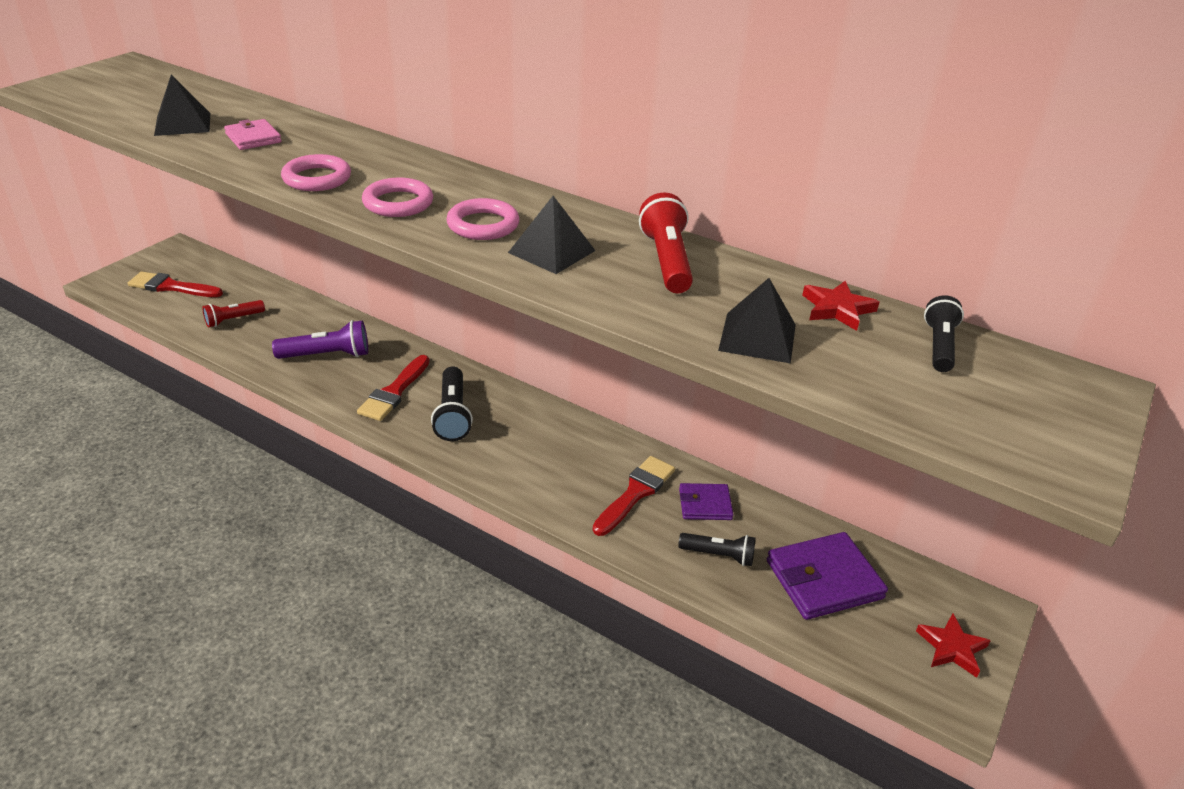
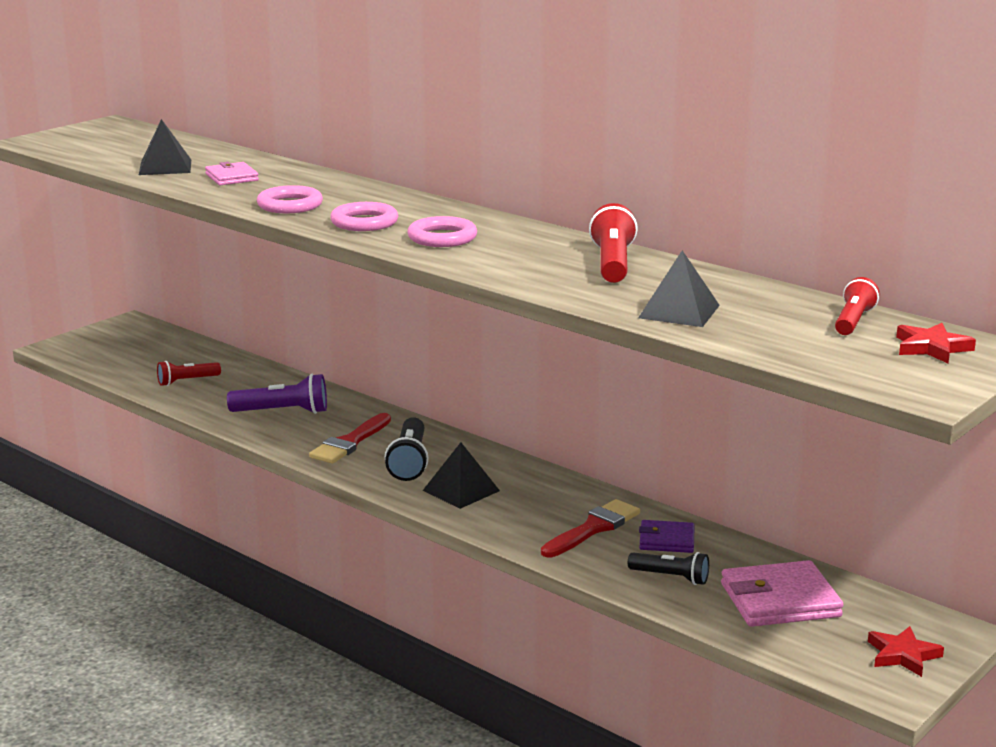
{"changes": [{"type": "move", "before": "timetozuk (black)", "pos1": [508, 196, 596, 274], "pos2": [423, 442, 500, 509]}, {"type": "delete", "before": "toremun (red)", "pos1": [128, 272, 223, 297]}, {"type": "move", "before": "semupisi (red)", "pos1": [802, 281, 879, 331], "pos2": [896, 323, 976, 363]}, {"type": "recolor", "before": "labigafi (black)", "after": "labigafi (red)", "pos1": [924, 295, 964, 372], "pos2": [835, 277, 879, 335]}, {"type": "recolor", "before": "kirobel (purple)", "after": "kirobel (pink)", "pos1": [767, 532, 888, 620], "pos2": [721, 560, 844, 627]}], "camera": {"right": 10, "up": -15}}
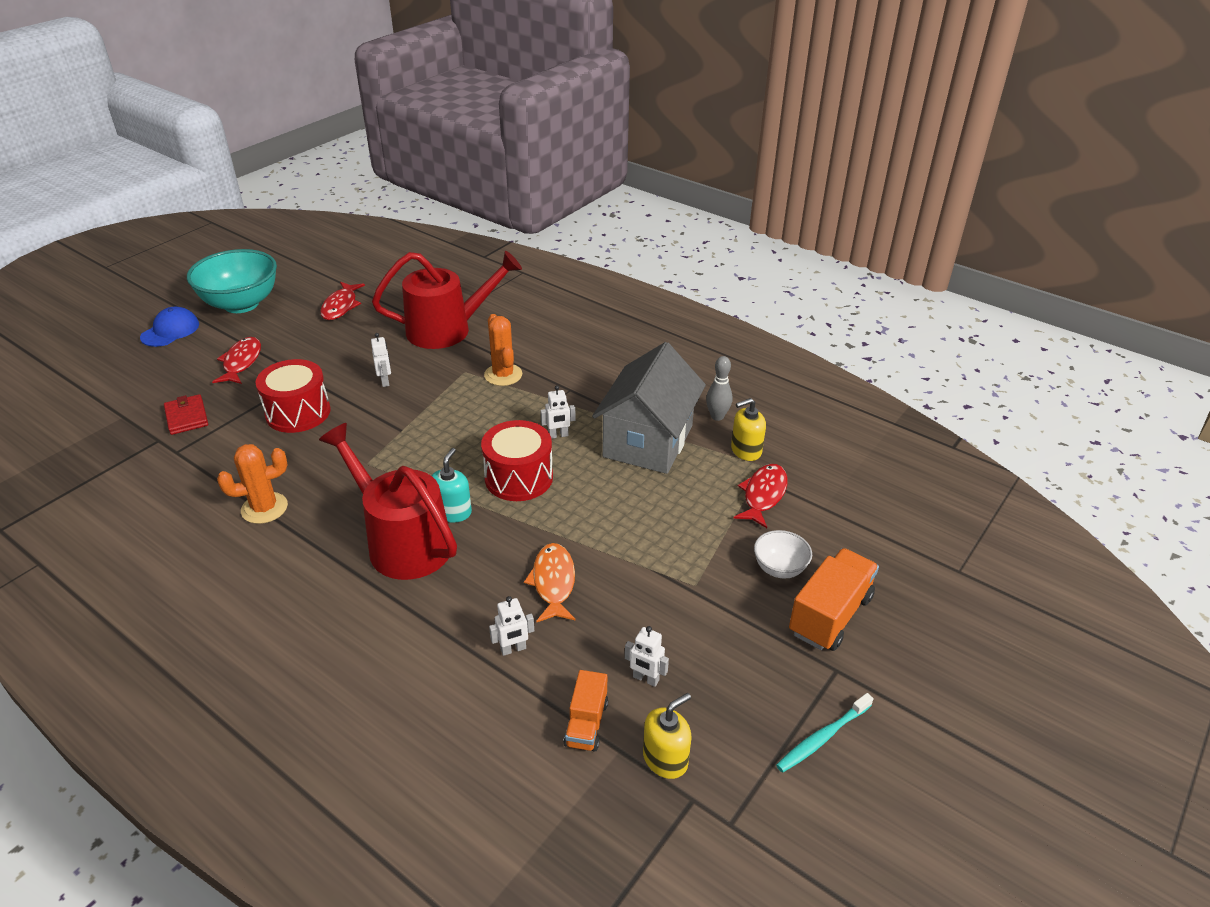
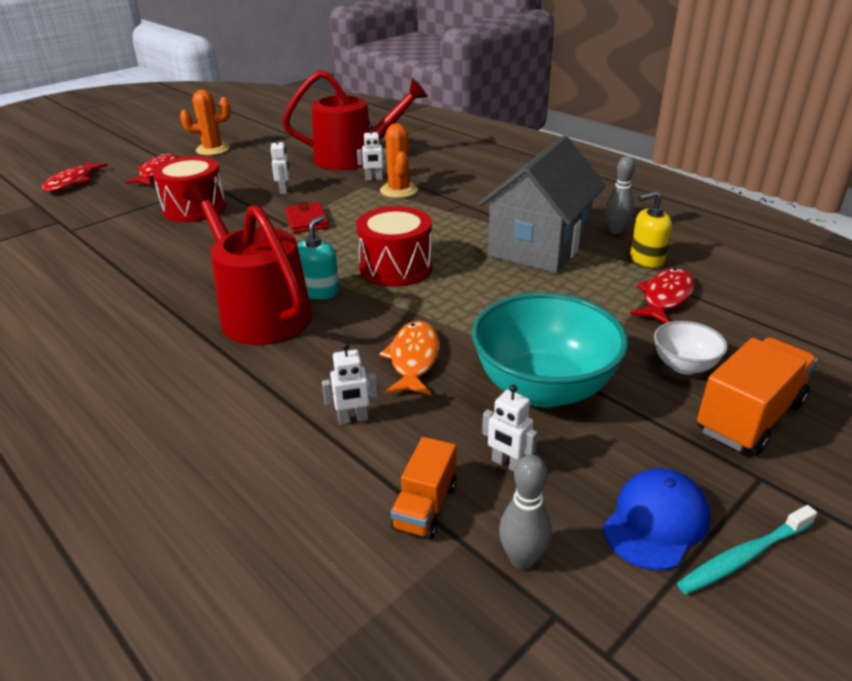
{"changes": [{"type": "move", "before": "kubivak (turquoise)", "pos1": [187, 249, 277, 313], "pos2": [472, 293, 628, 407]}, {"type": "move", "before": "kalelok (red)", "pos1": [320, 282, 365, 320], "pos2": [42, 161, 108, 192]}, {"type": "move", "before": "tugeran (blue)", "pos1": [140, 307, 199, 347], "pos2": [603, 468, 710, 570]}, {"type": "move", "before": "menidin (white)", "pos1": [540, 386, 576, 439], "pos2": [357, 125, 387, 181]}, {"type": "move", "before": "kirobel (red)", "pos1": [164, 394, 208, 435], "pos2": [285, 202, 329, 233]}, {"type": "move", "before": "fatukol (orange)", "pos1": [217, 444, 288, 524], "pos2": [180, 90, 231, 155]}, {"type": "replace", "before": "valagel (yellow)", "after": "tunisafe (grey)", "pos1": [643, 693, 692, 779], "pos2": [499, 454, 552, 569]}], "camera": {"right": 10, "up": -5}}
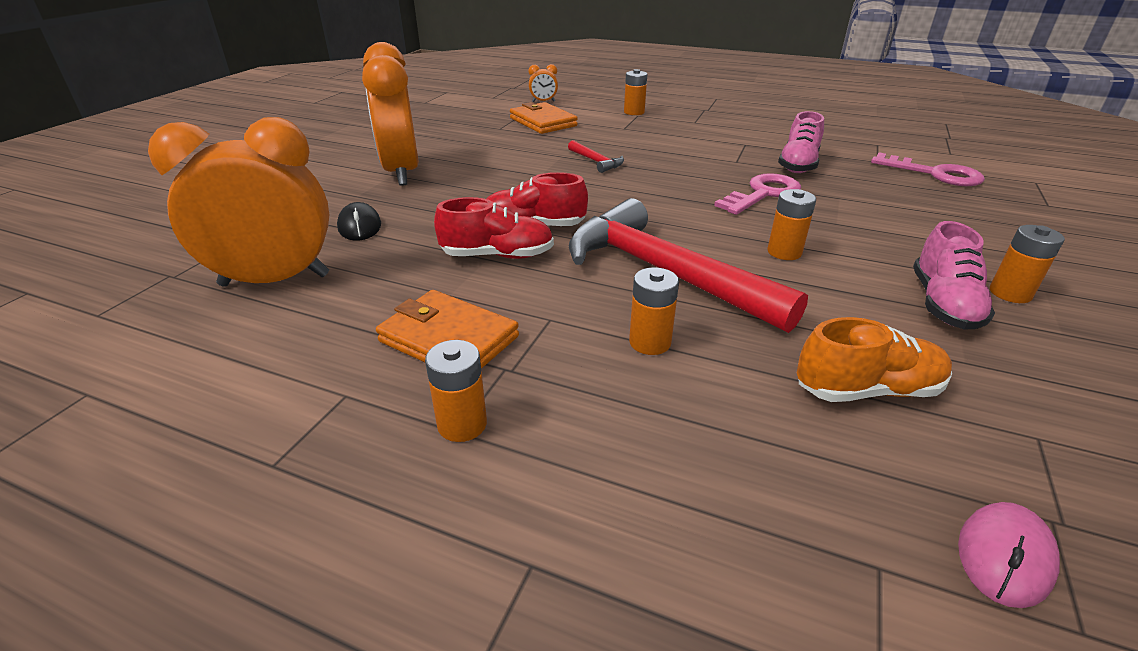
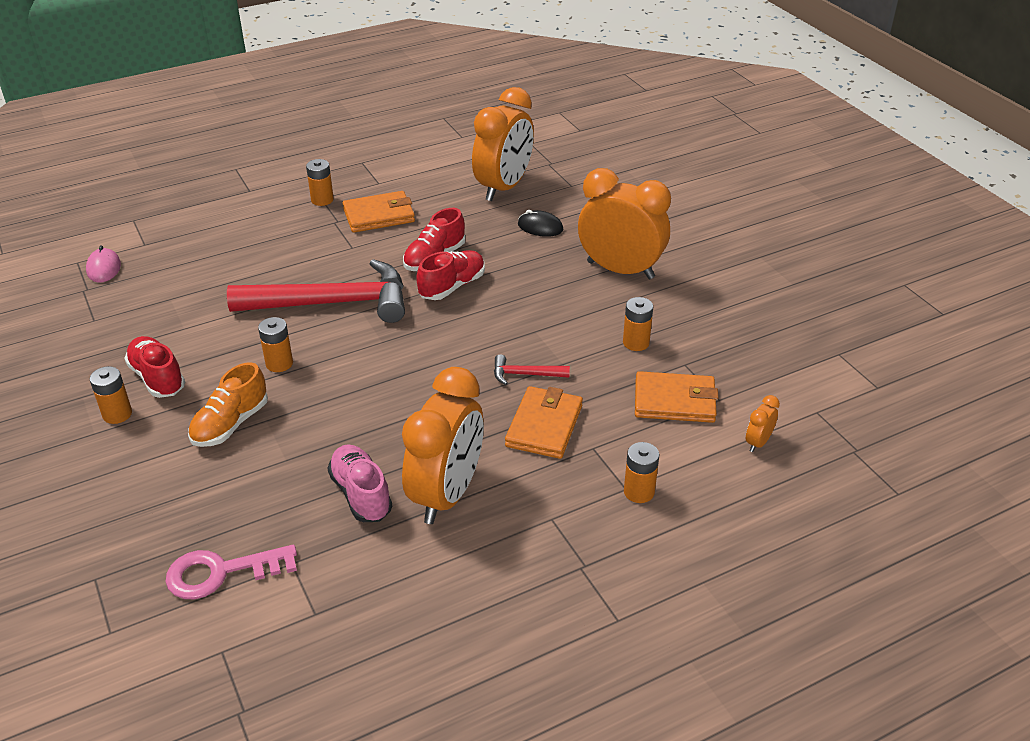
{"changes": [{"type": "delete", "before": "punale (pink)", "pos1": [714, 173, 801, 215]}, {"type": "recolor", "before": "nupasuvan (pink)", "after": "nupasuvan (red)", "pos1": [913, 221, 995, 330], "pos2": [124, 336, 185, 398]}, {"type": "move", "before": "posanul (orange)", "pos1": [629, 267, 679, 355], "pos2": [623, 297, 653, 351]}, {"type": "move", "before": "nupasuvan (orange)", "pos1": [797, 317, 952, 402], "pos2": [188, 362, 268, 447]}, {"type": "insert", "after": "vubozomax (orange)", "pos2": [402, 367, 484, 524]}, {"type": "insert", "after": "kirobel (orange)", "pos2": [505, 386, 583, 459]}], "camera": {"right": 130, "up": 5}}
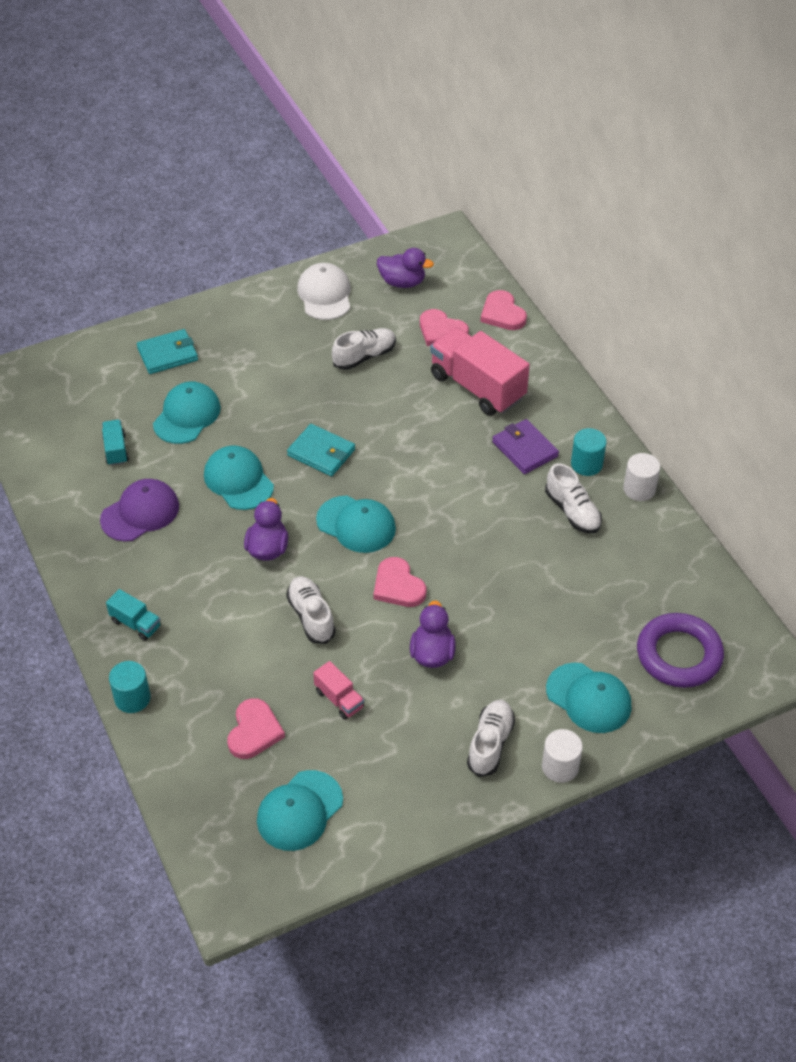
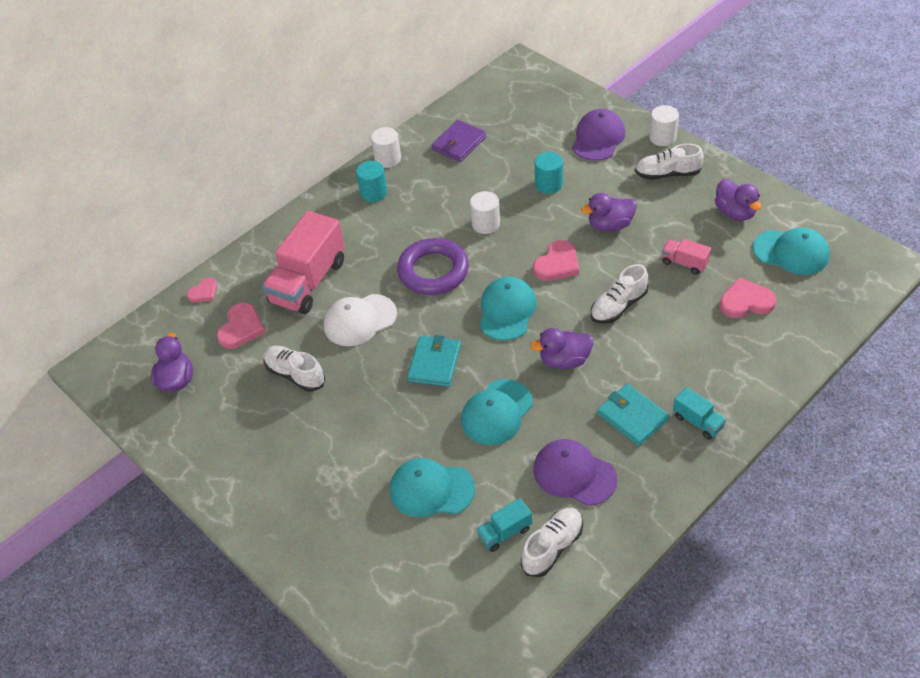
{"changes": [{"type": "move", "before": "tugeran (white)", "pos1": [297, 263, 351, 320], "pos2": [324, 294, 397, 346]}, {"type": "resize", "before": "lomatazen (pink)", "pos1": [480, 290, 527, 330], "pos2": [187, 277, 217, 302], "scale": 0.62}, {"type": "move", "before": "kirobel (turquoise)", "pos1": [137, 329, 198, 374], "pos2": [597, 384, 669, 446]}, {"type": "move", "before": "kirobel (purple)", "pos1": [492, 419, 559, 474], "pos2": [432, 120, 487, 162]}, {"type": "move", "before": "nupasuvan (white)", "pos1": [545, 463, 602, 534], "pos2": [521, 508, 583, 577]}, {"type": "rotate", "before": "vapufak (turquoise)", "pos1": [106, 589, 161, 641], "pos2": [673, 387, 726, 440], "turn": 120}, {"type": "move", "before": "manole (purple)", "pos1": [637, 613, 724, 688], "pos2": [397, 238, 469, 295]}, {"type": "move", "before": "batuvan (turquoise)", "pos1": [109, 661, 151, 713], "pos2": [535, 152, 563, 194]}, {"type": "rotate", "before": "vapufak (pink)", "pos1": [313, 661, 364, 720], "pos2": [662, 239, 711, 275], "turn": -90}, {"type": "recolor", "before": "tugeran (turquoise)", "after": "tugeran (purple)", "pos1": [546, 663, 632, 733], "pos2": [572, 109, 625, 161]}, {"type": "insert", "after": "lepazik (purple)", "pos2": [715, 179, 762, 221]}, {"type": "insert", "after": "batuvan (white)", "pos2": [470, 191, 500, 234]}], "camera": {"right": -105, "up": 0}}
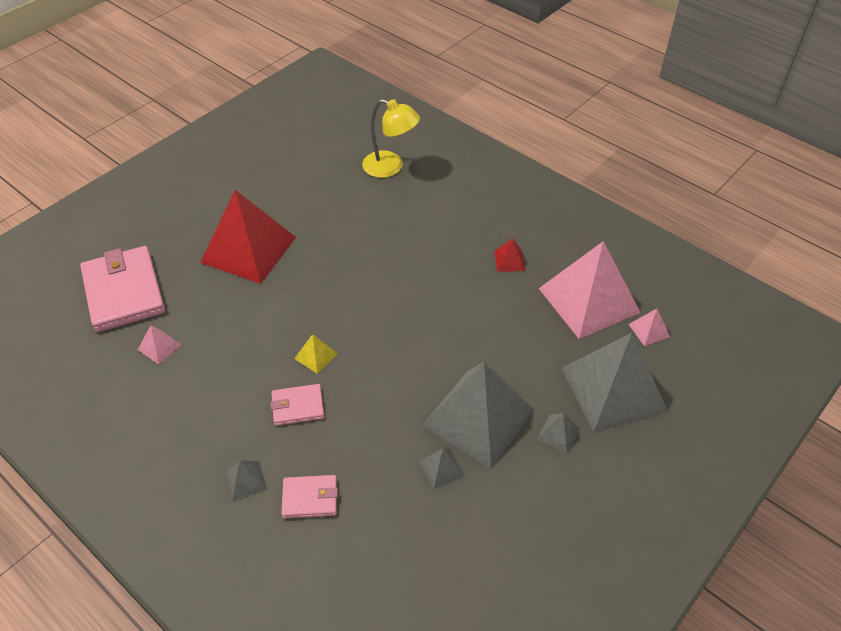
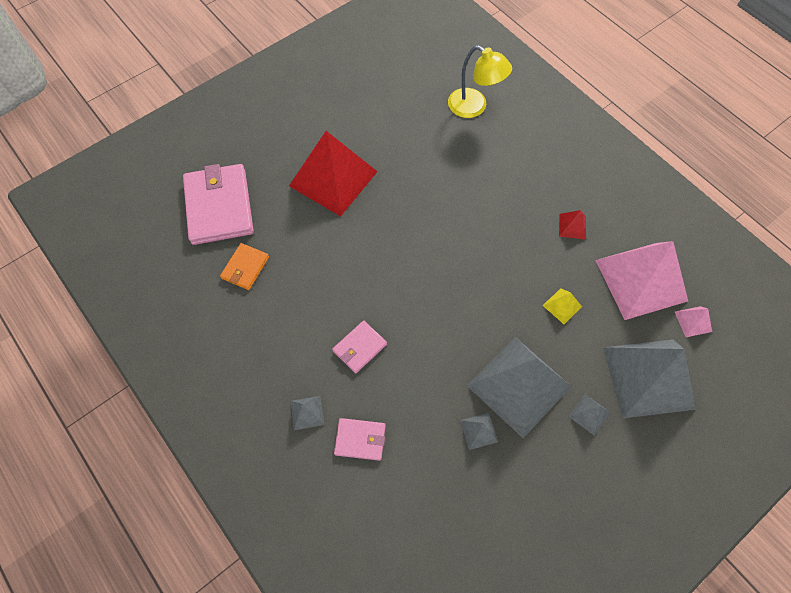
{"changes": [{"type": "replace", "before": "timetozuk (pink)", "after": "kirobel (orange)", "pos1": [138, 325, 182, 364], "pos2": [220, 243, 269, 290]}, {"type": "move", "before": "timetozuk (yellow)", "pos1": [294, 334, 338, 374], "pos2": [542, 288, 582, 324]}, {"type": "rotate", "before": "kirobel (pink)", "pos1": [271, 384, 325, 426], "pos2": [332, 321, 387, 373], "turn": -45}], "camera": {"right": 10, "up": 15}}
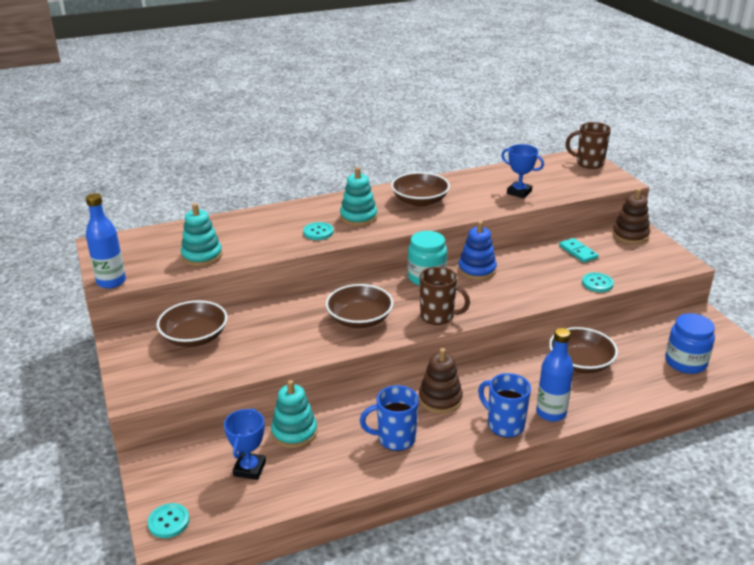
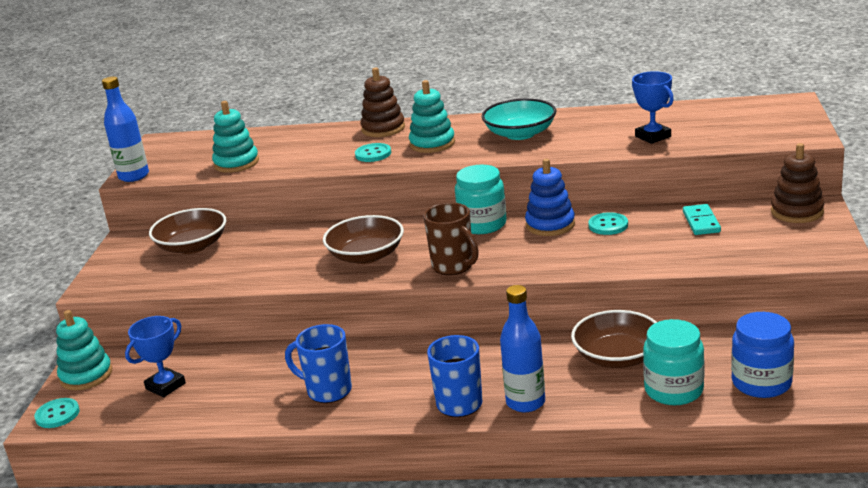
{"changes": [{"type": "delete", "before": "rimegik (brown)", "pos1": [566, 122, 611, 169]}, {"type": "recolor", "before": "kubivak (brown)", "after": "kubivak (turquoise)", "pos1": [391, 172, 450, 207], "pos2": [482, 99, 556, 140]}, {"type": "move", "before": "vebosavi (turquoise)", "pos1": [582, 272, 614, 292], "pos2": [588, 212, 628, 235]}, {"type": "move", "before": "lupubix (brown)", "pos1": [419, 348, 463, 414], "pos2": [360, 67, 405, 137]}, {"type": "move", "before": "lupubix (turquoise)", "pos1": [271, 380, 317, 448], "pos2": [56, 310, 112, 390]}, {"type": "insert", "after": "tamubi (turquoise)", "pos2": [643, 319, 704, 405]}], "camera": {"right": 30, "up": -5}}
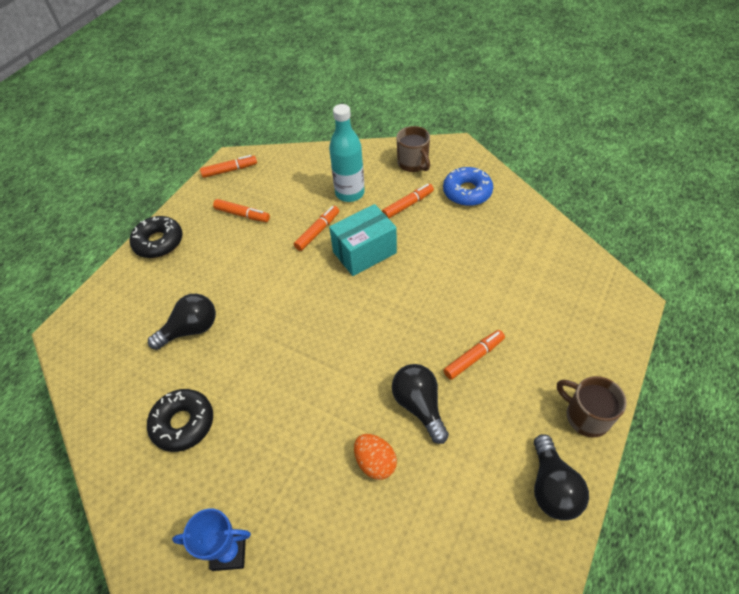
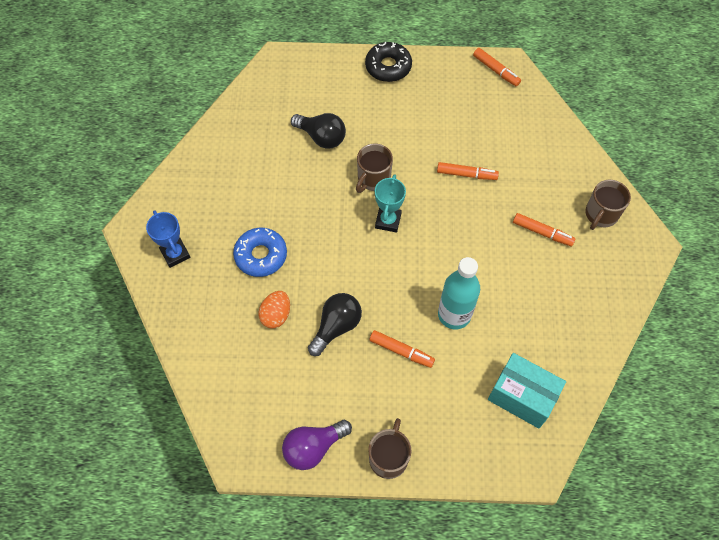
{"changes": [{"type": "move", "before": "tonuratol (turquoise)", "pos1": [329, 104, 365, 202], "pos2": [438, 257, 480, 329]}, {"type": "move", "before": "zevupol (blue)", "pos1": [443, 167, 493, 206], "pos2": [233, 228, 287, 277]}, {"type": "delete", "before": "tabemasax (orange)", "pos1": [213, 199, 270, 222]}, {"type": "move", "before": "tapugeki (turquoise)", "pos1": [329, 204, 397, 276], "pos2": [488, 353, 566, 428]}, {"type": "delete", "before": "zevupol (black)", "pos1": [147, 389, 213, 452]}, {"type": "recolor", "before": "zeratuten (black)", "after": "zeratuten (purple)", "pos1": [534, 434, 589, 521], "pos2": [282, 420, 352, 470]}, {"type": "insert", "after": "rimegik (brown)", "pos2": [356, 143, 393, 193]}, {"type": "insert", "after": "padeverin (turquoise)", "pos2": [375, 174, 406, 233]}], "camera": {"right": 60, "up": 10}}
